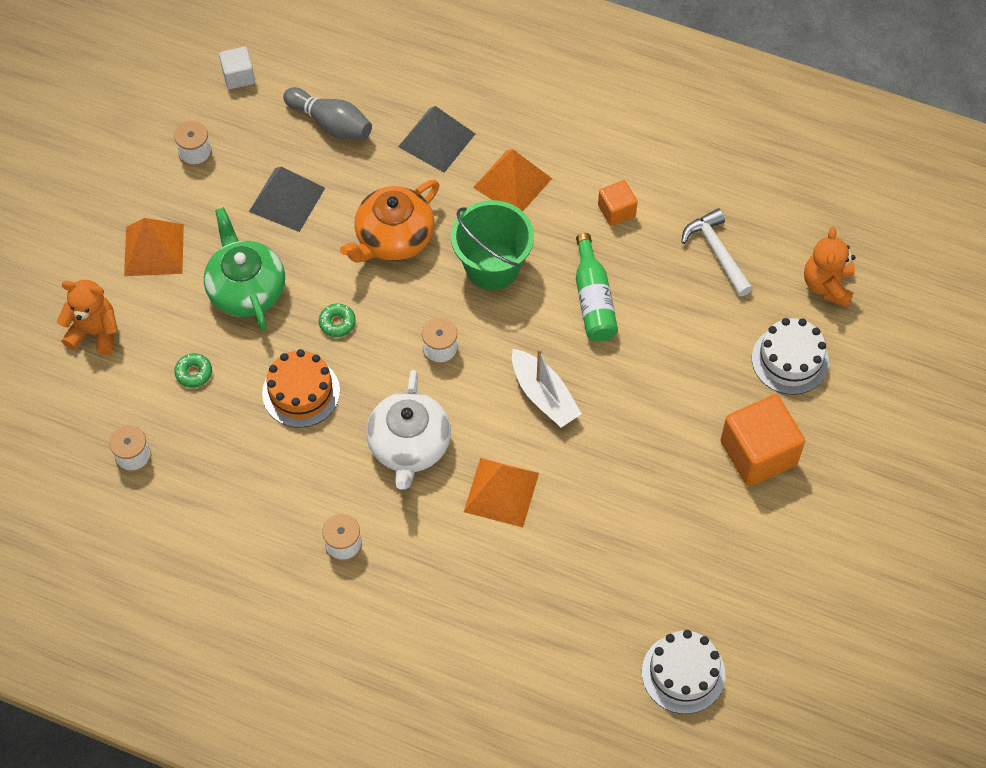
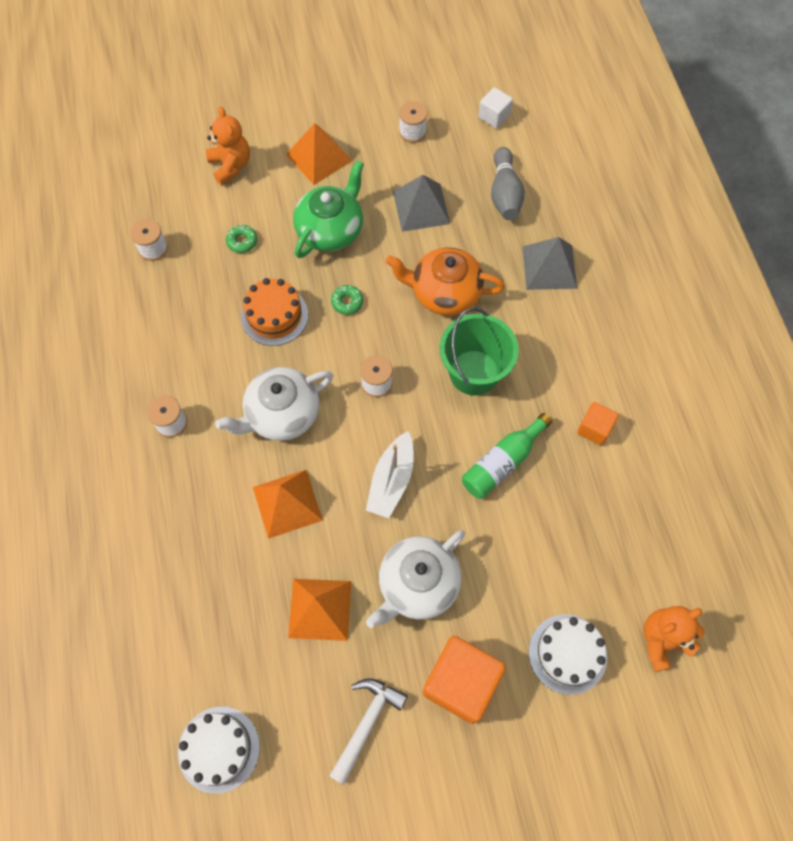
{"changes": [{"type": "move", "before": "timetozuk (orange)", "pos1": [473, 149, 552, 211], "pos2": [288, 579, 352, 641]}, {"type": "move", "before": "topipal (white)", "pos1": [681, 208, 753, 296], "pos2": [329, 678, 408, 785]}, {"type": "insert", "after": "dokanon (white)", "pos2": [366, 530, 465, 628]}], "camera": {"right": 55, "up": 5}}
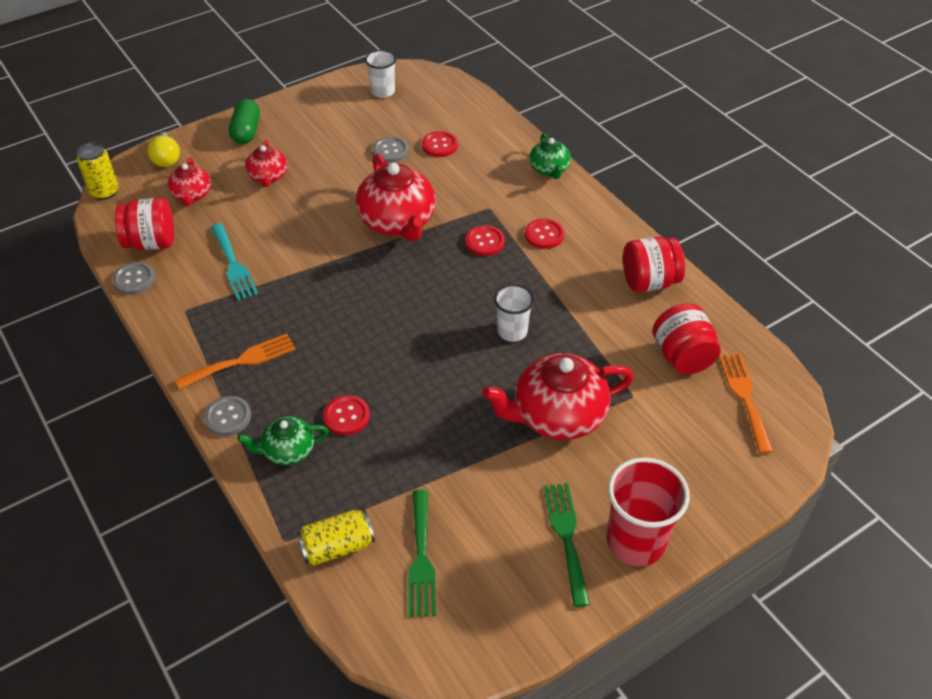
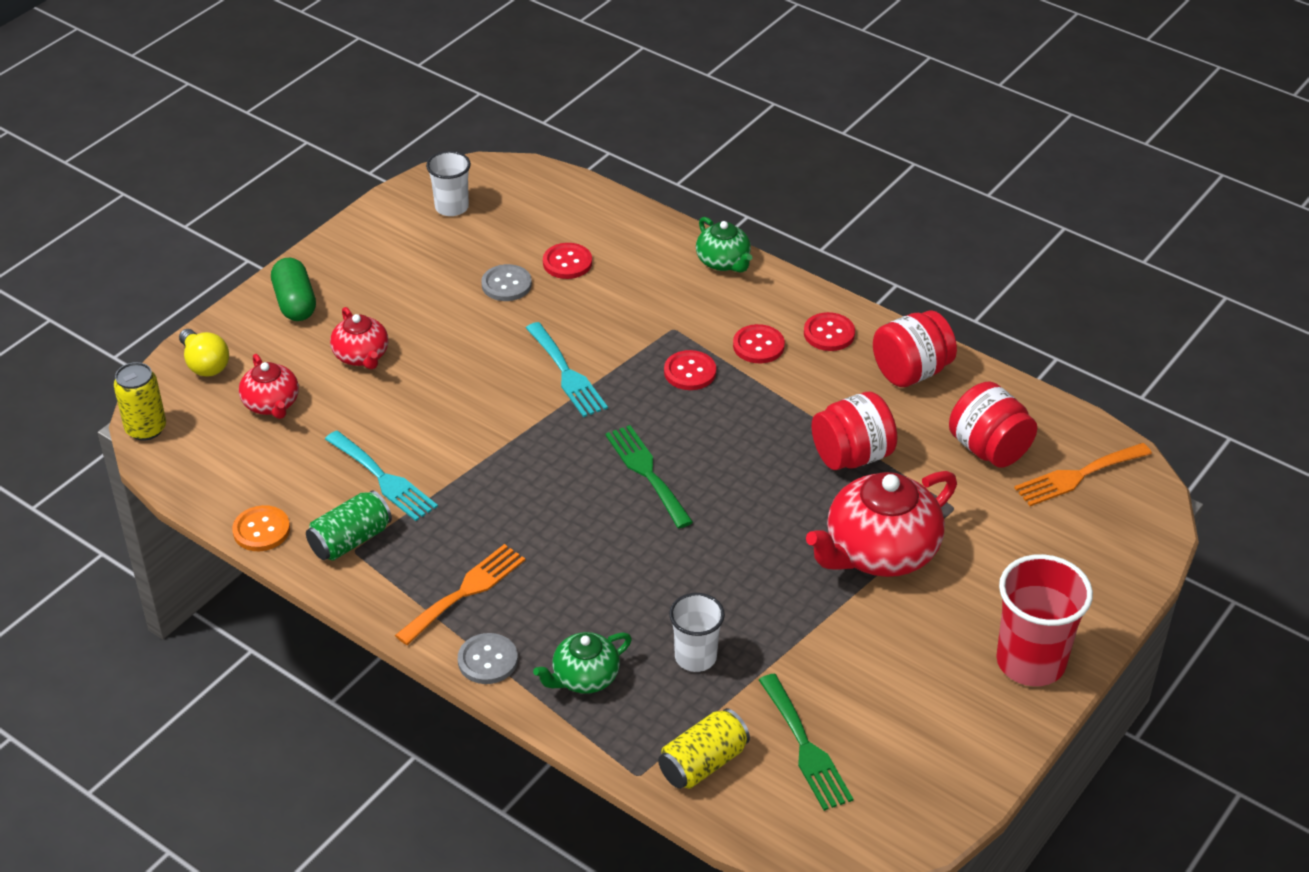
{"changes": [{"type": "replace", "before": "dokanon (red)", "after": "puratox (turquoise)", "pos1": [356, 154, 436, 242], "pos2": [526, 322, 608, 417]}, {"type": "move", "before": "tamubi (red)", "pos1": [115, 198, 174, 250], "pos2": [811, 392, 897, 470]}, {"type": "recolor", "before": "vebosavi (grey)", "after": "vebosavi (orange)", "pos1": [112, 262, 155, 295], "pos2": [232, 505, 290, 551]}, {"type": "move", "before": "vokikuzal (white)", "pos1": [494, 284, 534, 342], "pos2": [669, 593, 725, 672]}, {"type": "rotate", "before": "puratox (orange)", "pos1": [719, 354, 773, 454], "pos2": [1014, 443, 1152, 506], "turn": -90}, {"type": "move", "before": "vebosavi (red)", "pos1": [323, 395, 370, 435], "pos2": [804, 312, 855, 351]}, {"type": "move", "before": "puratox (green)", "pos1": [543, 483, 590, 607], "pos2": [605, 425, 693, 528]}, {"type": "insert", "after": "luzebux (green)", "pos2": [306, 490, 392, 561]}], "camera": {"right": -20, "up": -5}}
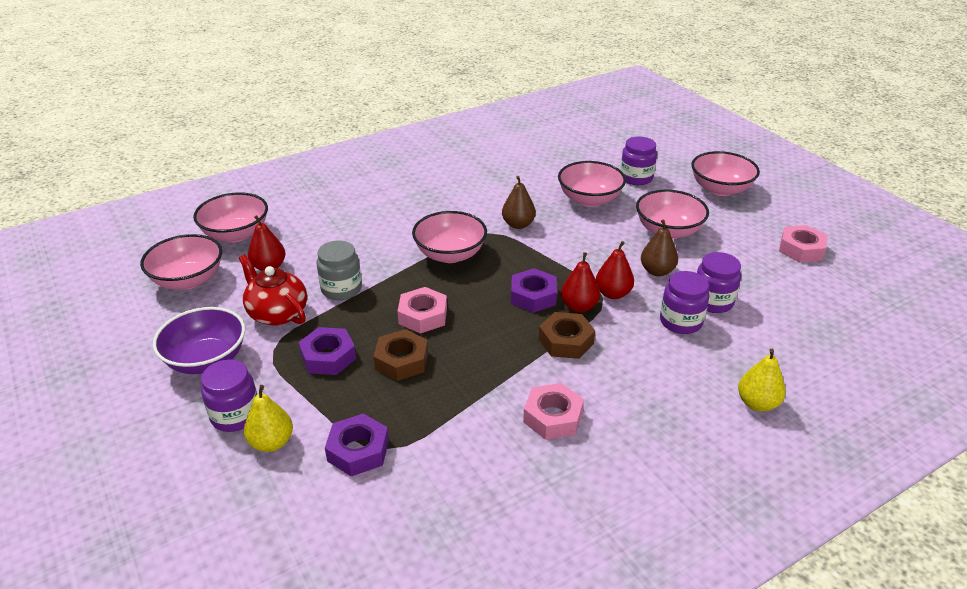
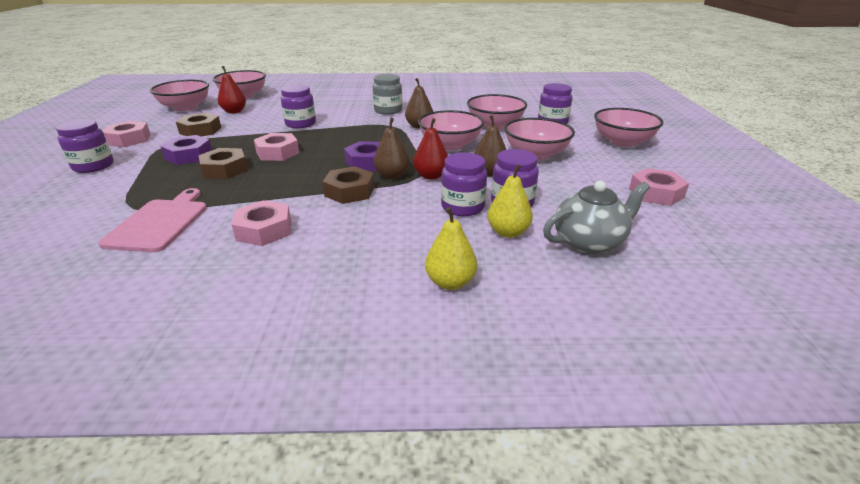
{"changes": [{"type": "move", "before": "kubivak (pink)", "pos1": [412, 211, 487, 263], "pos2": [418, 110, 484, 150]}, {"type": "move", "before": "tamubi (grey)", "pos1": [316, 240, 362, 300], "pos2": [373, 74, 402, 114]}, {"type": "recolor", "before": "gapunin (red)", "after": "gapunin (brown)", "pos1": [561, 252, 600, 312], "pos2": [374, 118, 410, 180]}, {"type": "replace", "before": "dokanon (red)", "after": "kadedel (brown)", "pos1": [239, 254, 307, 326], "pos2": [176, 113, 221, 136]}, {"type": "replace", "before": "kubivak (purple)", "after": "kadedel (pink)", "pos1": [153, 307, 245, 374], "pos2": [103, 121, 151, 147]}, {"type": "move", "before": "gapunin (yellow)", "pos1": [244, 385, 293, 452], "pos2": [487, 164, 533, 238]}, {"type": "delete", "before": "kadedel (purple)", "pos1": [325, 413, 389, 476]}, {"type": "insert", "after": "tamubi (purple)", "pos2": [281, 85, 316, 128]}, {"type": "insert", "after": "dokanon (grey)", "pos2": [543, 180, 650, 254]}, {"type": "insert", "after": "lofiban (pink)", "pos2": [98, 188, 207, 252]}], "camera": {"right": 30, "up": -5}}
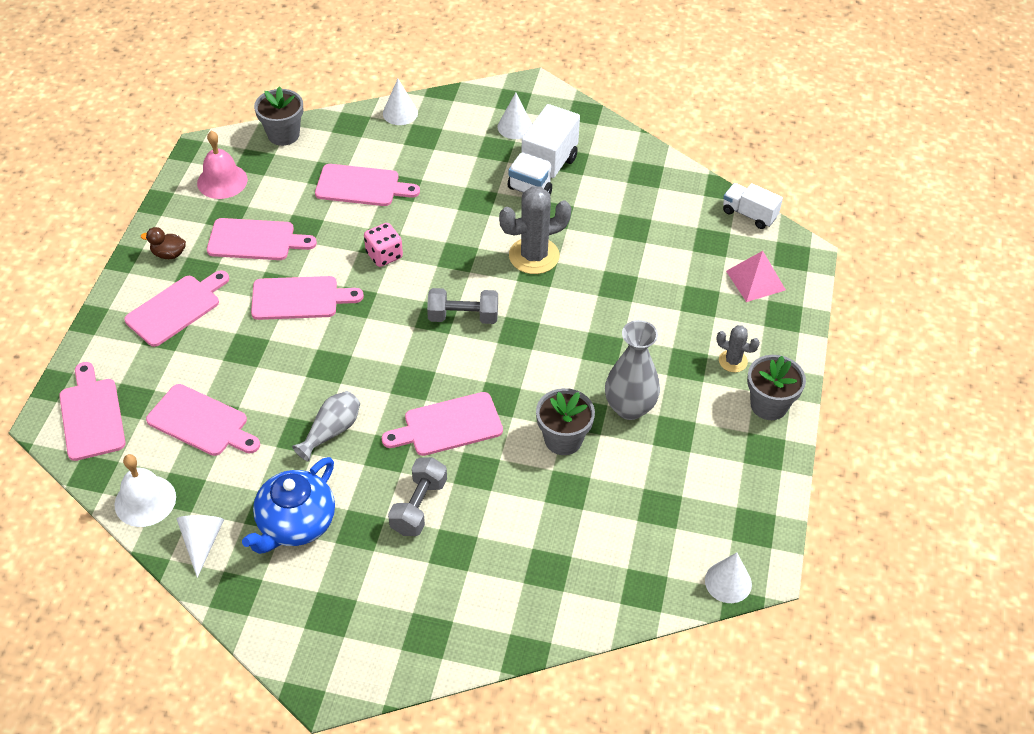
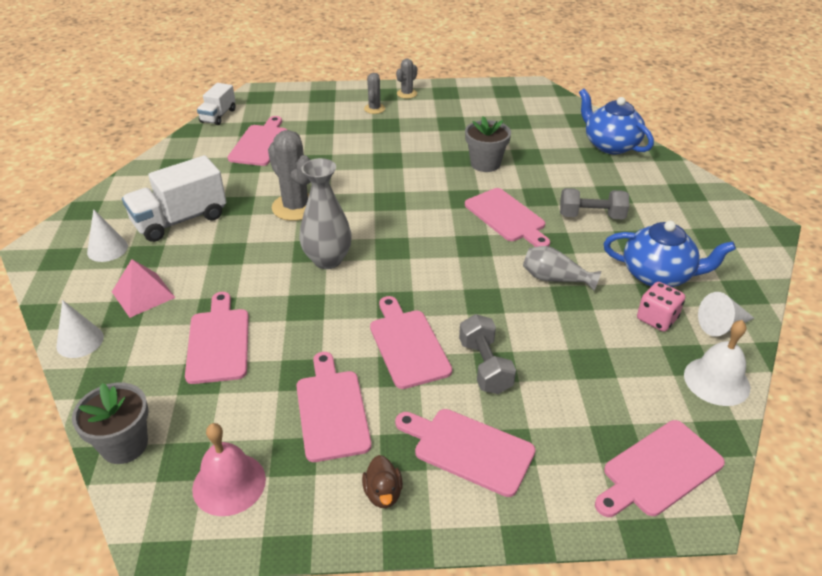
{"changes": [{"type": "rotate", "before": "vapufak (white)", "pos1": [508, 104, 580, 195], "pos2": [122, 155, 226, 242], "turn": 135}, {"type": "move", "before": "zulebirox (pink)", "pos1": [364, 223, 403, 267], "pos2": [637, 282, 685, 332]}, {"type": "move", "before": "timetozuk (pink)", "pos1": [726, 251, 786, 302], "pos2": [112, 259, 176, 318]}, {"type": "move", "before": "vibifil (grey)", "pos1": [427, 288, 498, 324], "pos2": [459, 314, 516, 394]}, {"type": "move", "before": "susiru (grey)", "pos1": [605, 320, 660, 420], "pos2": [299, 158, 352, 269]}, {"type": "replace", "before": "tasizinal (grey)", "after": "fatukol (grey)", "pos1": [747, 355, 806, 420], "pos2": [396, 59, 417, 99]}, {"type": "move", "before": "lofiban (pink)", "pos1": [146, 384, 260, 456], "pos2": [228, 116, 287, 166]}, {"type": "delete", "before": "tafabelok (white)", "pos1": [705, 552, 752, 603]}, {"type": "insert", "after": "dokanon (blue)", "pos2": [579, 89, 654, 154]}], "camera": {"right": -105, "up": -10}}
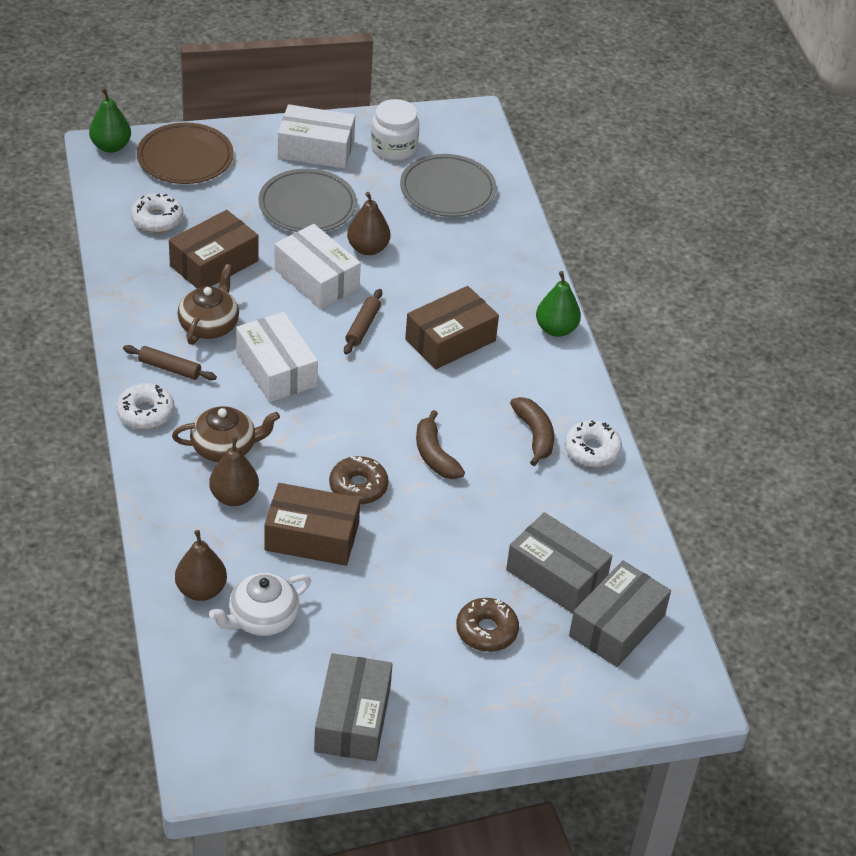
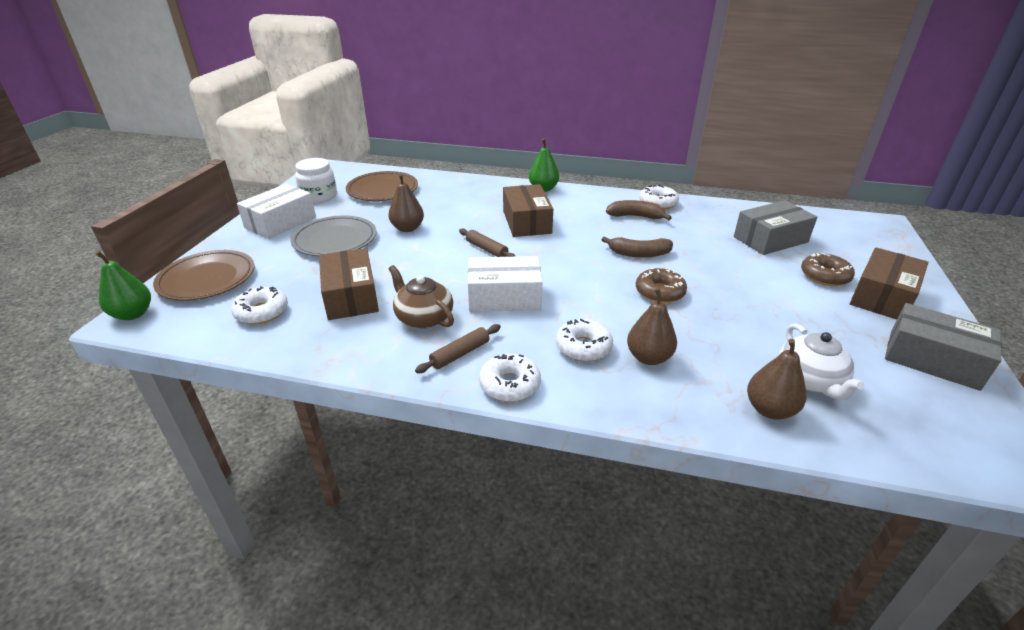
{"changes": [{"type": "recolor", "before": "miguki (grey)", "after": "miguki (brown)", "pos1": [400, 154, 497, 217], "pos2": [346, 171, 418, 201]}, {"type": "delete", "before": "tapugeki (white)", "pos1": [275, 224, 361, 309]}, {"type": "replace", "before": "dokanon (brown)", "after": "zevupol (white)", "pos1": [172, 406, 280, 462], "pos2": [556, 319, 613, 362]}, {"type": "move", "before": "tapugeki (brown)", "pos1": [264, 483, 360, 566], "pos2": [850, 247, 928, 320]}, {"type": "delete", "before": "tapugeki (grey)", "pos1": [569, 560, 671, 667]}], "camera": {"right": -60, "up": -10}}
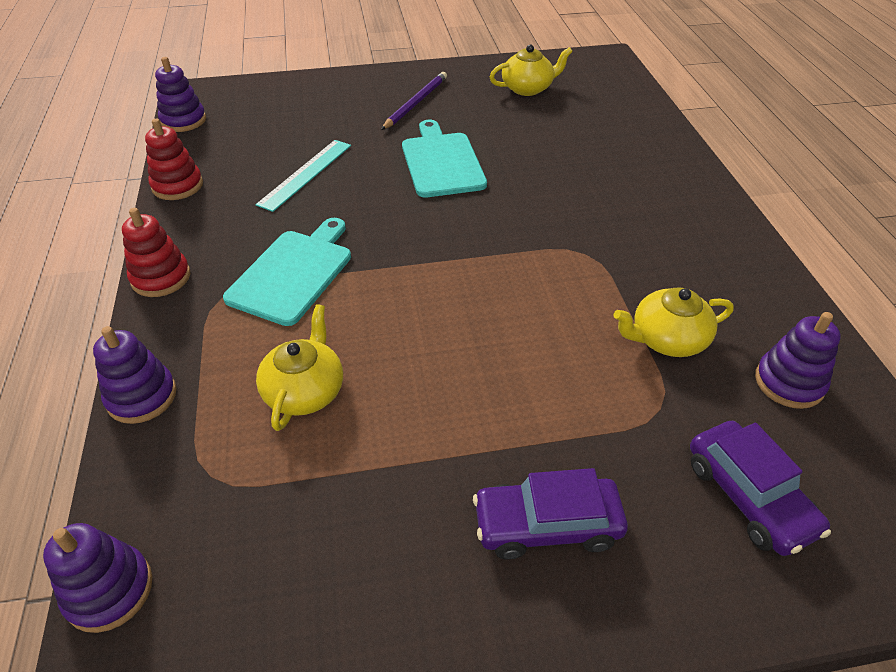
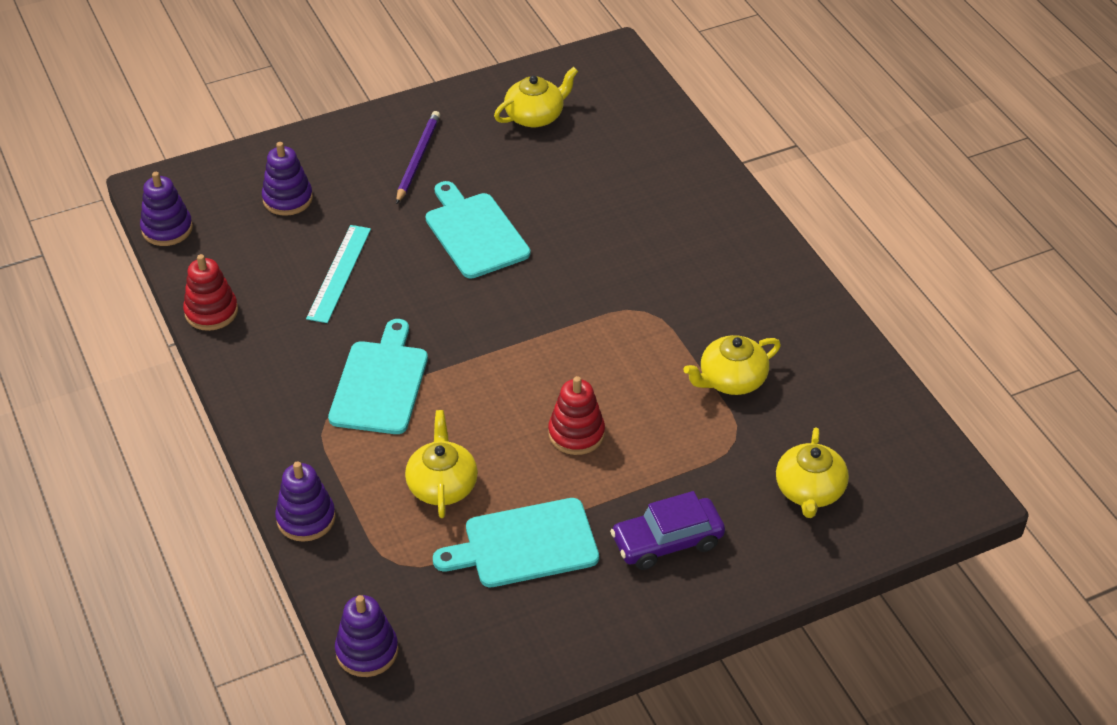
{"changes": [{"type": "move", "before": "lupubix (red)", "pos1": [122, 208, 190, 297], "pos2": [548, 376, 605, 455]}, {"type": "move", "before": "lupubix (purple)", "pos1": [755, 312, 841, 409], "pos2": [262, 142, 313, 216]}, {"type": "replace", "before": "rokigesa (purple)", "after": "dokanon (yellow)", "pos1": [690, 421, 831, 556], "pos2": [776, 427, 849, 518]}, {"type": "insert", "after": "lofiban (turquoise)", "pos2": [433, 498, 599, 587]}], "camera": {"right": -15, "up": 0}}
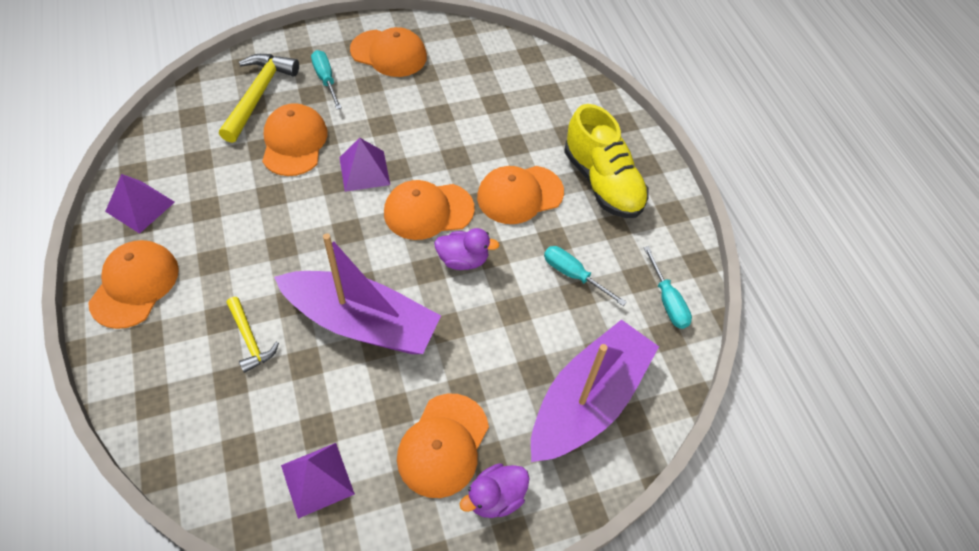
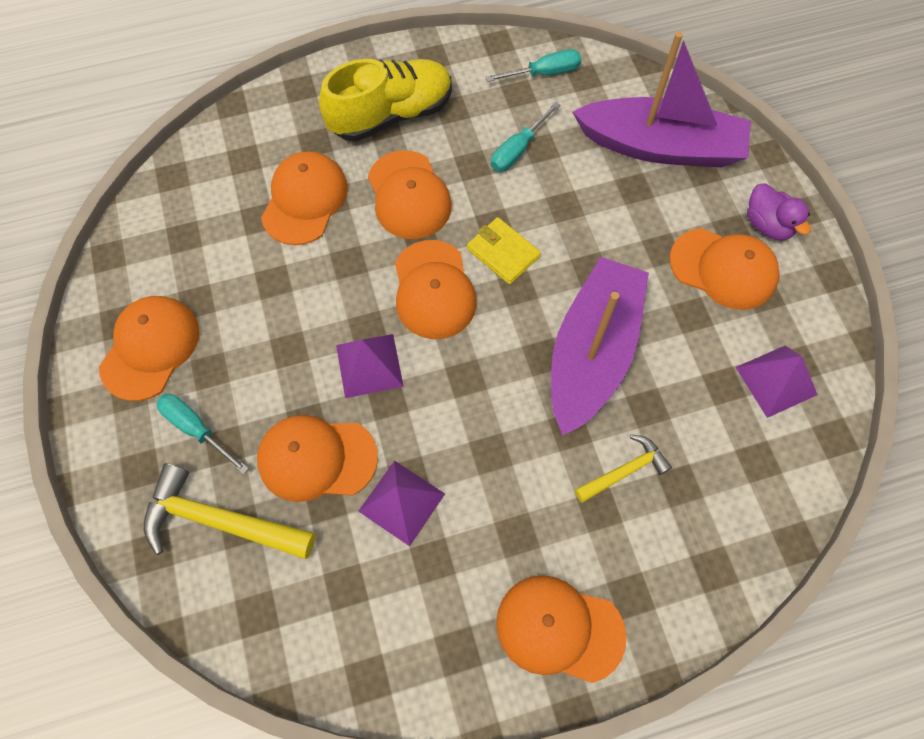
{"changes": [{"type": "rotate", "before": "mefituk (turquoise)", "pos1": [311, 50, 342, 109], "pos2": [156, 394, 249, 474], "turn": 60}, {"type": "move", "before": "timetozuk (purple)", "pos1": [105, 174, 175, 234], "pos2": [358, 461, 445, 546]}, {"type": "replace", "before": "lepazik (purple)", "after": "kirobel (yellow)", "pos1": [434, 228, 499, 270], "pos2": [467, 217, 541, 285]}, {"type": "rotate", "before": "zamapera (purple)", "pos1": [531, 319, 659, 462], "pos2": [572, 32, 751, 167], "turn": 150}, {"type": "insert", "after": "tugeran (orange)", "pos2": [261, 151, 348, 245]}], "camera": {"right": -85, "up": 10}}
